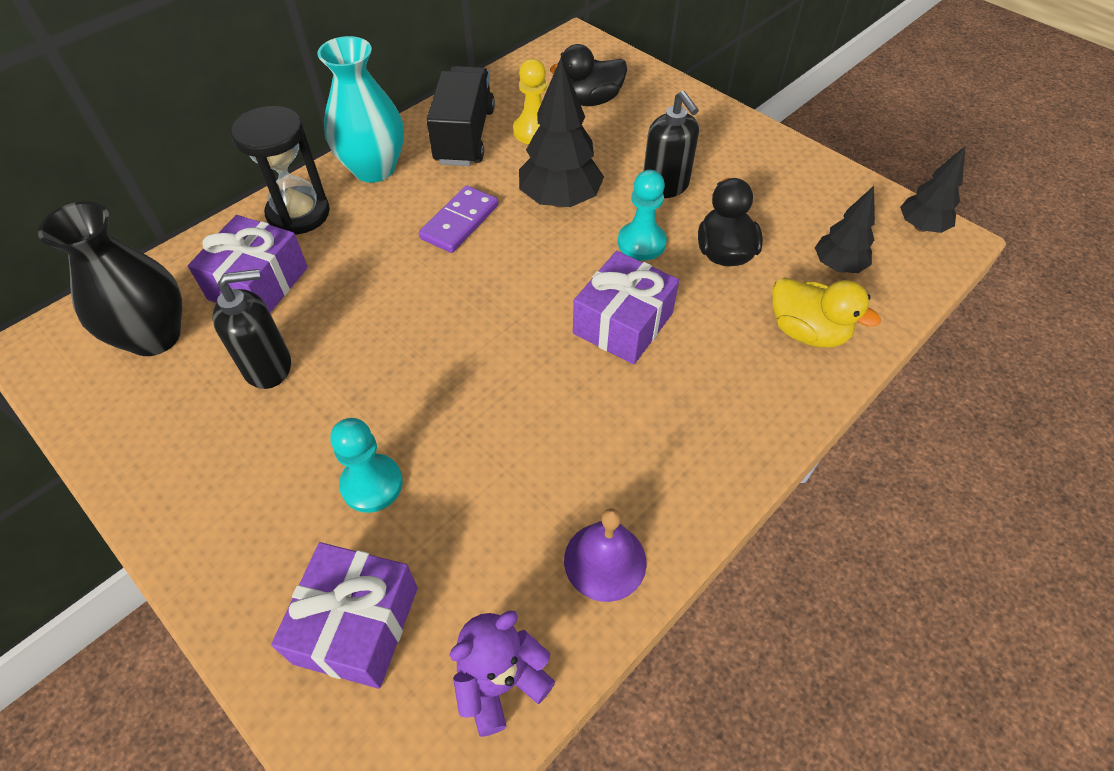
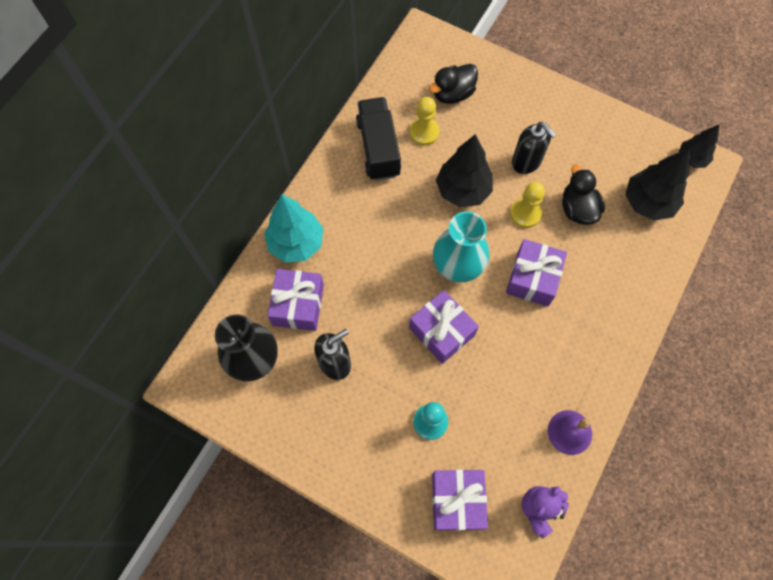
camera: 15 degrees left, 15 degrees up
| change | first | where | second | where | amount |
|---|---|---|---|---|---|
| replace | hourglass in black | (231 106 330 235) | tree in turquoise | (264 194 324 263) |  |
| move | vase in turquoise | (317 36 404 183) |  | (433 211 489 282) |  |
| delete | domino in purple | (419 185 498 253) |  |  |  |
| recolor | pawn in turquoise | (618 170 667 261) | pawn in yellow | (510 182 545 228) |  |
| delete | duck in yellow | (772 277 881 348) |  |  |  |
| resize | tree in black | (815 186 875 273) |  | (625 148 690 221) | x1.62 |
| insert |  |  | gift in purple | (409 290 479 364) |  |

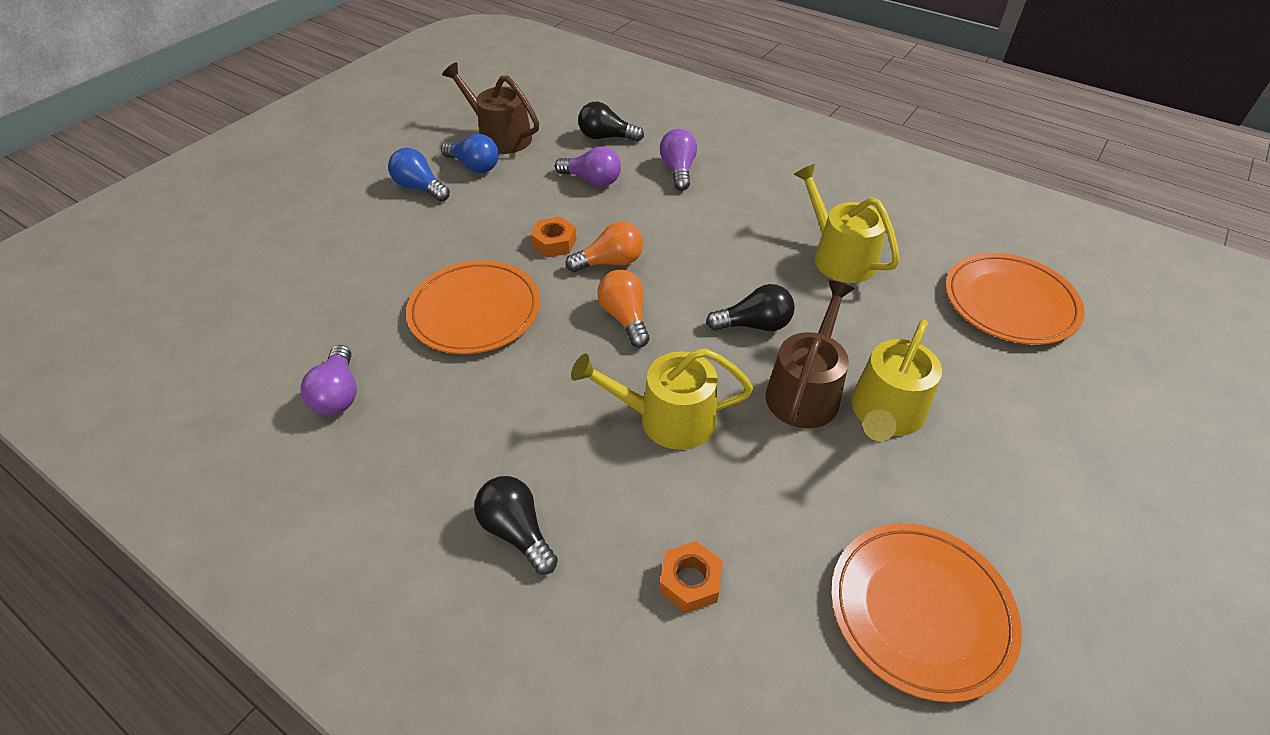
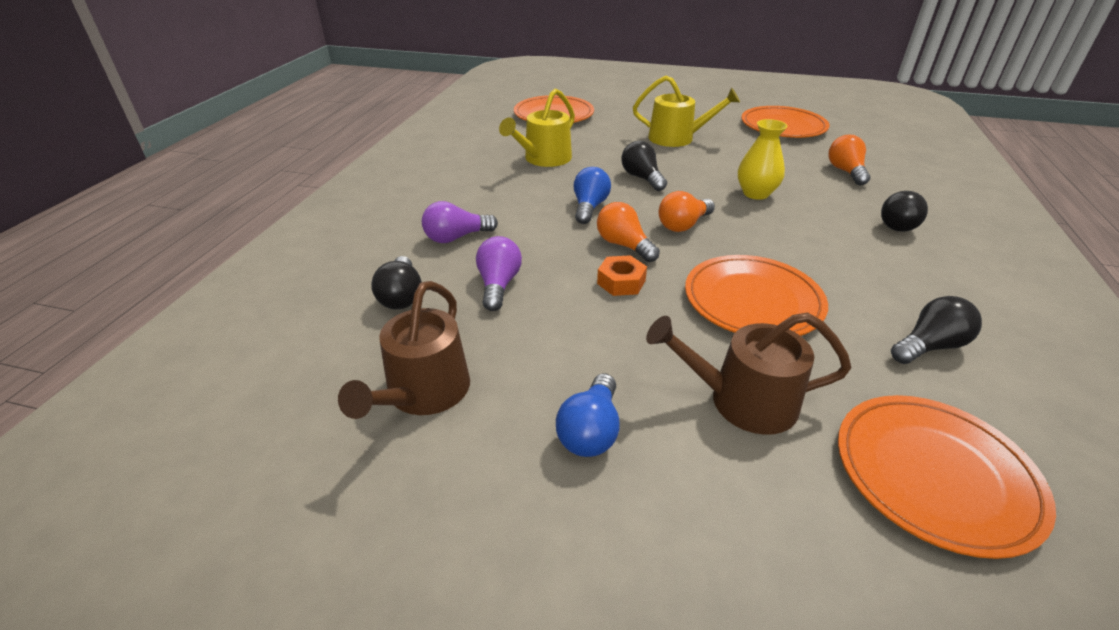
camera: 110 degrees left, 10 degrees down
| change | first | where | second | where | amount |
|---|---|---|---|---|---|
| recolor | light bulb in purple | (300 345 357 415) | light bulb in black | (891 296 982 364) |  |
| move | light bulb in blue | (441 134 499 173) |  | (574 167 611 224) |  |
| replace | watering can in yellow | (571 348 753 450) | vase in yellow | (738 119 788 200) |  |
| replace | nut in orange | (659 541 723 613) | light bulb in orange | (829 135 870 186) |  |
| move | watering can in brown | (766 280 855 428) |  | (646 313 852 435) |  |
| insert |  |  | plate in orange | (838 395 1056 559) |  |

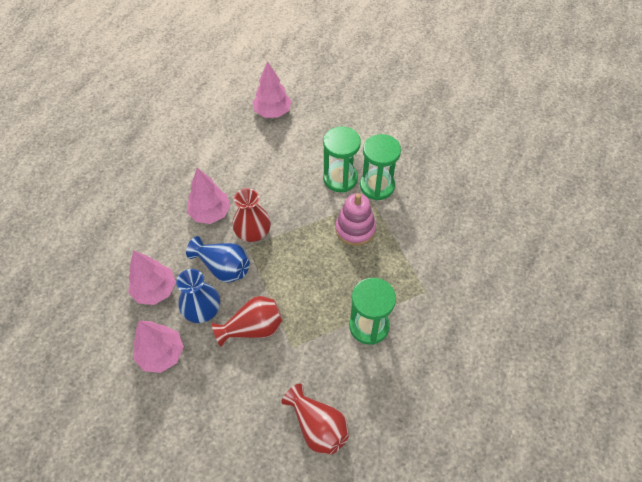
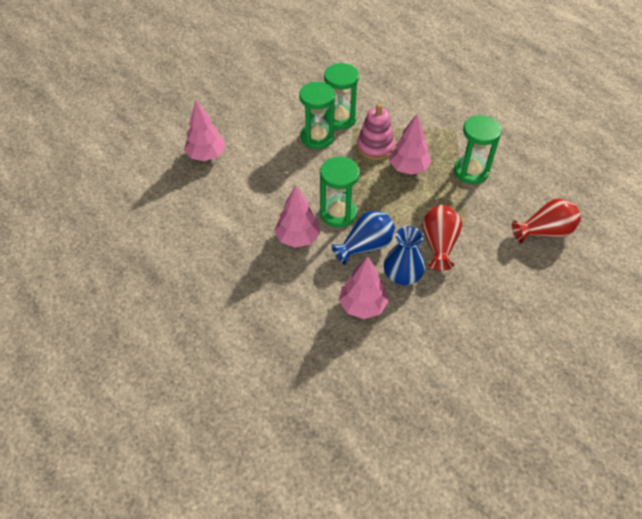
camera: 65 degrees left, 5 degrees down
| change | first | where | second | where | amount |
|---|---|---|---|---|---|
| move | tree in pink | (133 321 184 373) |  | (389 114 431 175) |  |
| replace | vase in red | (232 188 271 242) | hourglass in green | (320 157 360 227) |  |

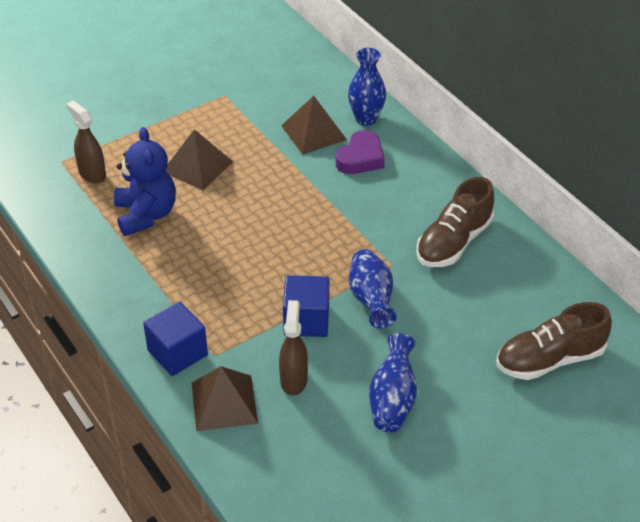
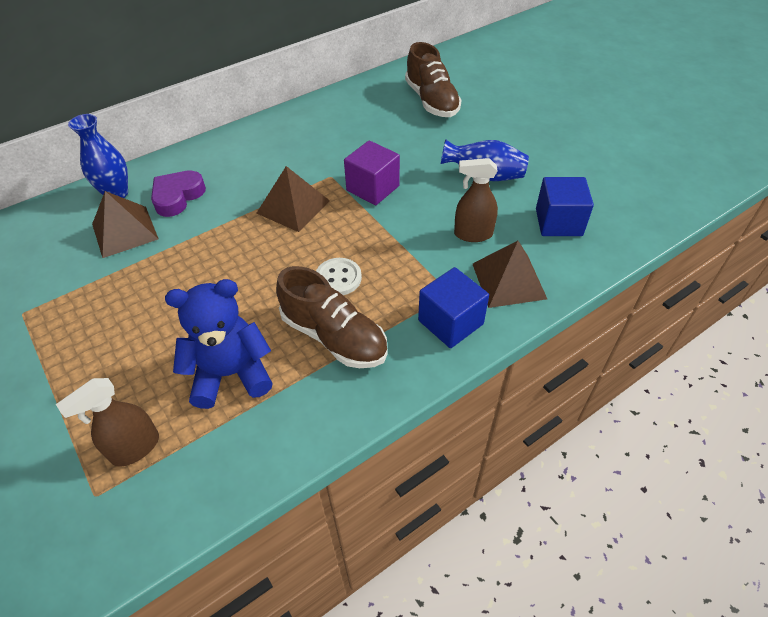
camera: 90 degrees left, 5 degrees up
| change | first | where | second | where | amount |
|---|---|---|---|---|---|
| move | pyramid in brown | (166 129 233 190) |  | (257 166 330 232) |  |
| move | cube in blue | (283 275 329 337) |  | (536 177 594 236) |  |
| rotate | heart in purple | (336 130 385 174) |  | (151 170 206 217) | 90 degrees counterclockwise |
| replace | vase in blue | (349 249 397 328) | cube in purple | (344 141 400 205) |  |
| move | shoe in brown | (416 177 494 267) |  | (276 266 388 368) |  |
| insert |  |  | button in white | (316 258 362 295) |  |

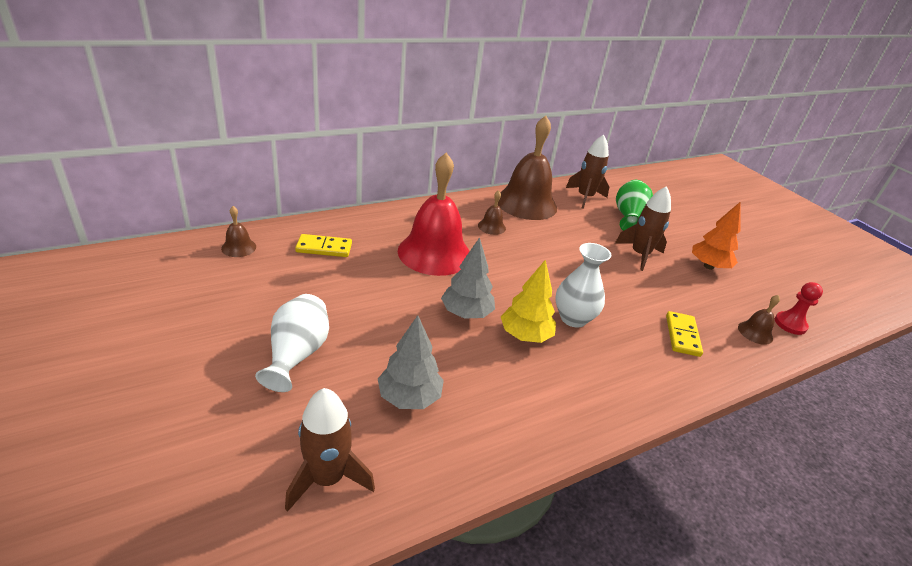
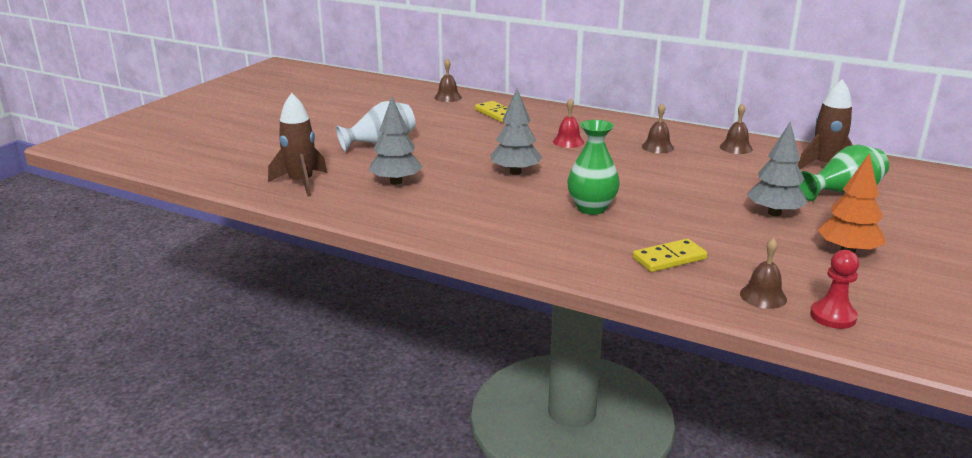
camera: 60 degrees right, 10 degrees down
| change | first | where | second | where | amount |
|---|---|---|---|---|---|
| resize | bell in red | (398 153 470 276) |  | (553 98 584 148) | x0.42 |
| resize | bell in brown | (498 116 557 220) |  | (720 103 753 154) | x0.42 |
| delete | tree in yellow | (501 259 556 343) |  |  |  |
| recolor | vase in white | (555 243 612 327) | vase in green | (567 120 620 215) |  |
| replace | rocket in brown | (615 186 671 271) | tree in grey | (747 122 808 216) |  |

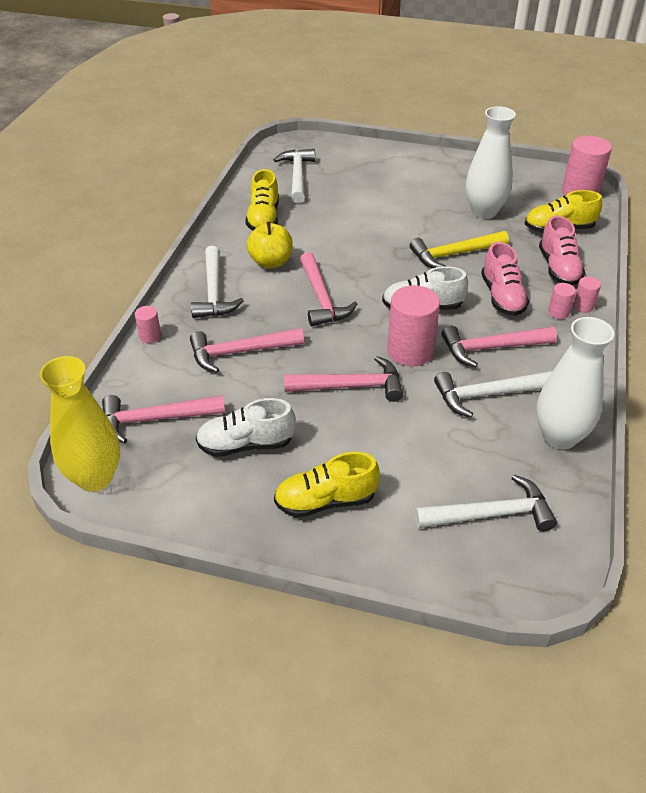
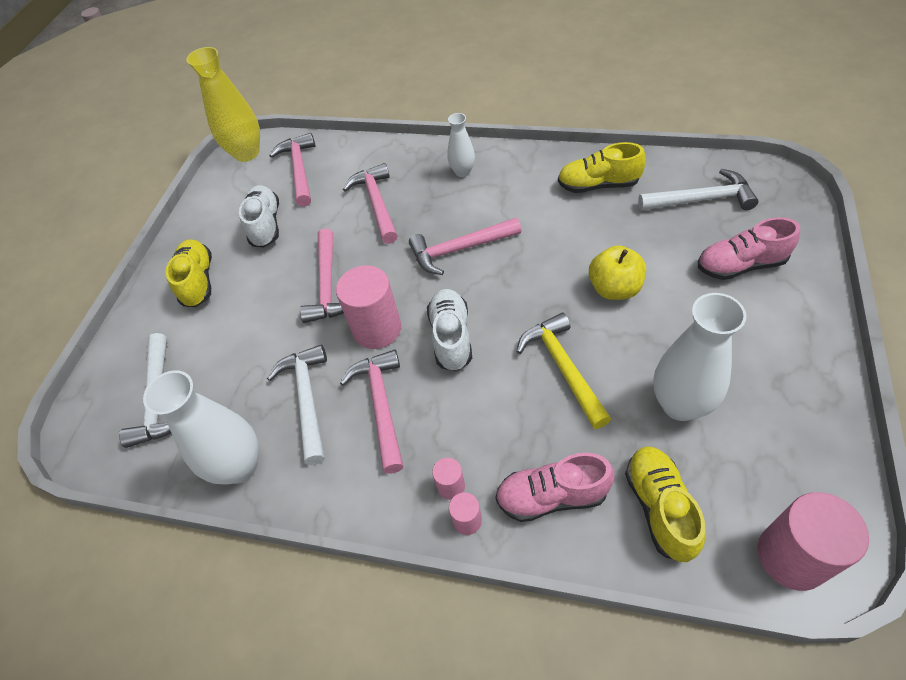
camera: 95 degrees right, 10 degrees up
| change | first | where | second | where | amount |
|---|---|---|---|---|---|
| delete | cylinder in pink | (135 306 161 343) |  |  |  |
| replace | hammer in white | (191 246 244 318) | vase in white | (447 113 475 177) |  |
| move | apple in yellow | (247 222 293 268) |  | (589 245 646 300) |  |
| move | shoe in pink | (481 242 529 316) |  | (698 217 800 280) |  |

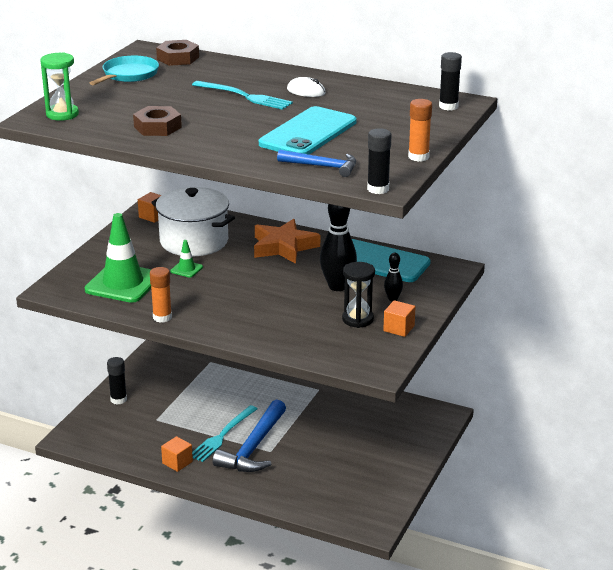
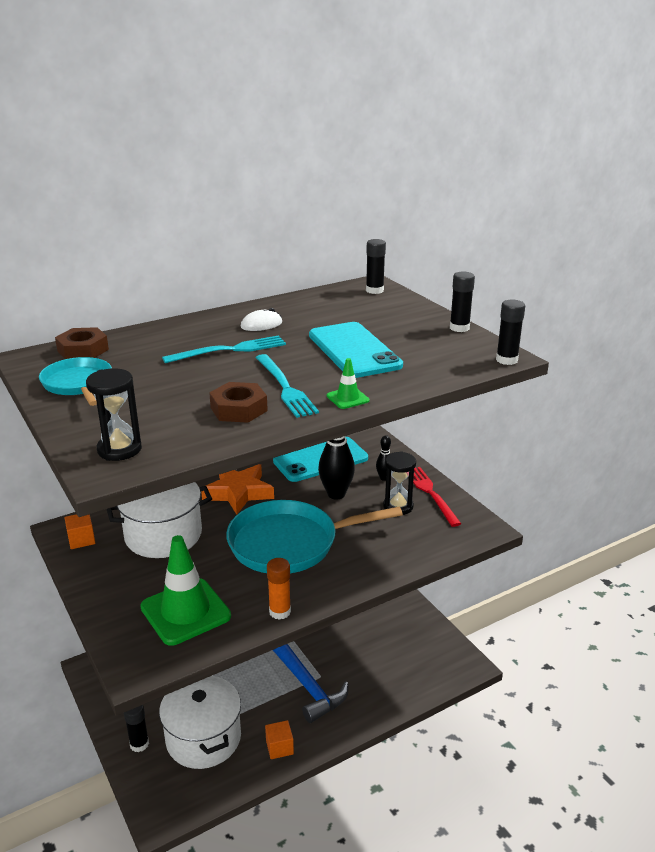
camera: 55 degrees left, 0 degrees up
| change | first | where | second | where | amount |
|---|---|---|---|---|---|
| recolor | hourglass in green | (40 52 79 121) | hourglass in black | (86 368 142 461) |  |
| move | traffic cone in green | (170 240 203 278) |  | (327 358 370 409) |  |
| move | fork in turquoise | (192 405 257 462) |  | (255 354 319 418) |  |
| delete | hammer in blue | (277 150 356 177) |  |  |  |
| replace | cube in orange | (383 300 416 337) | fork in red | (413 467 461 527) |  |
| recolor | glue stick in orange | (408 99 432 162) | glue stick in black | (450 272 475 332) |  |
| insert |  |  | pot in white | (159 676 241 769) |  |
| insert |  |  | pan in turquoise | (226 500 403 573) |  |

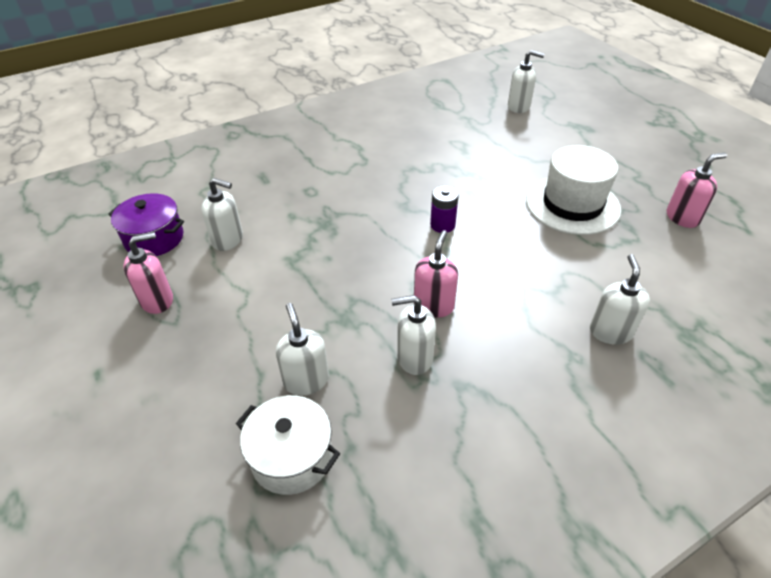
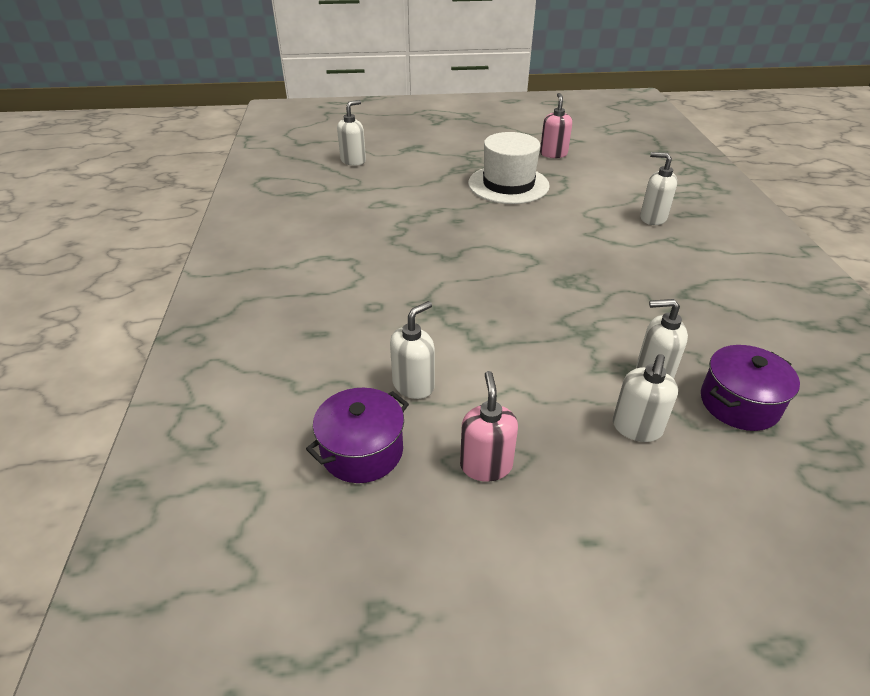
camera: 65 degrees left, 5 degrees down
| change | first | where | second | where | amount |
|---|---|---|---|---|---|
| recolor | pot in white | (236 395 340 495) | pot in purple | (701 345 800 431) |  |
| move | soap dispenser in white | (391 295 436 375) |  | (613 354 678 442) |  |
| delete | soap dispenser in pink | (414 230 458 318) |  |  |  |
| delete | battery in purple | (430 186 459 233) |  |  |  |

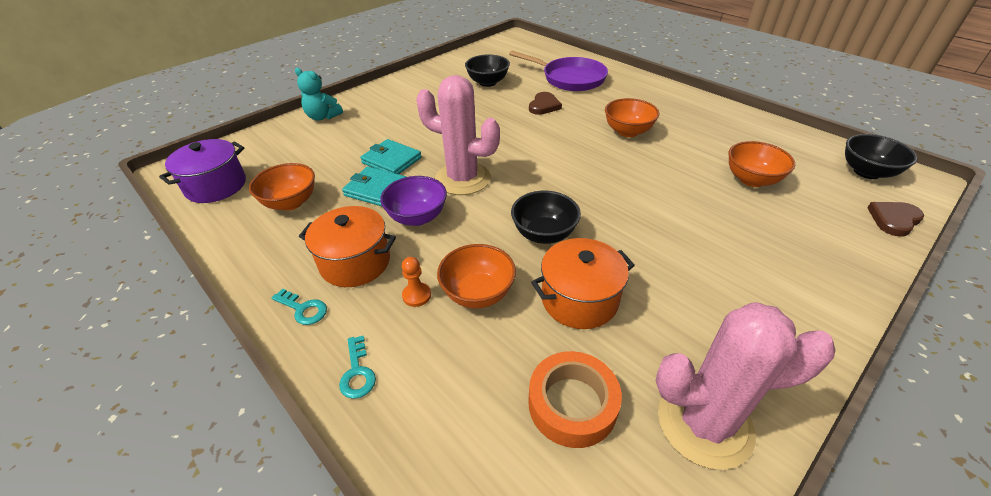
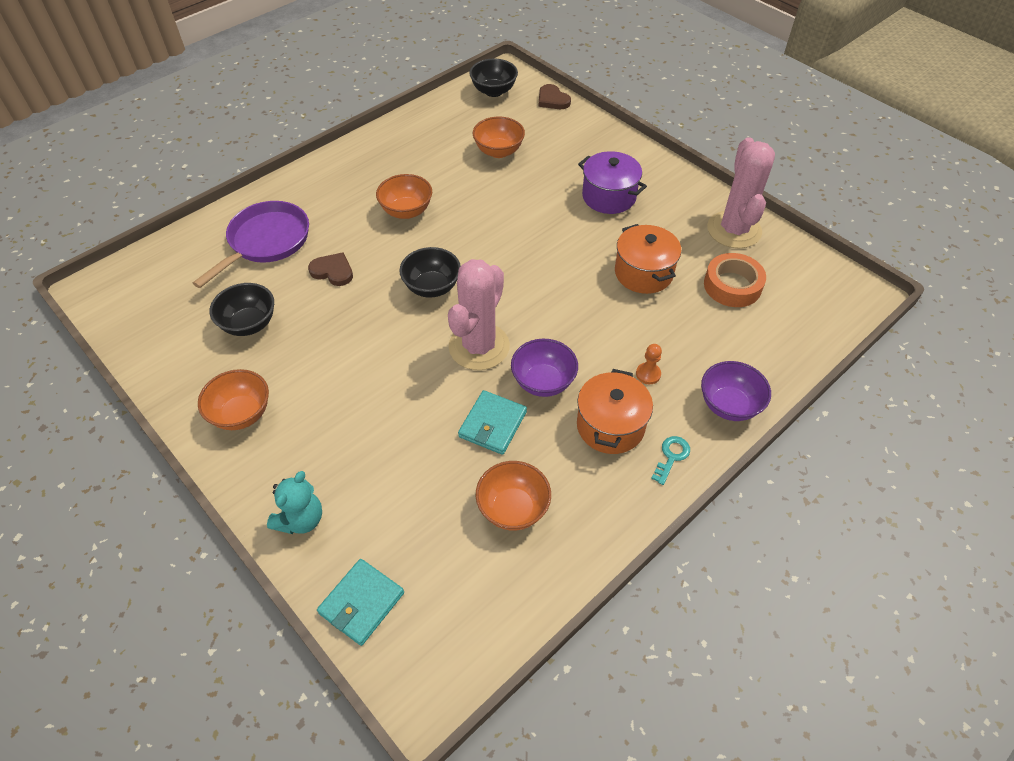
camera: 90 degrees left, 10 degrees up
| change | first | where | second | where | amount |
|---|---|---|---|---|---|
| move | pot in purple | (159 139 246 203) |  | (578 151 647 214) |  |
| replace | key in turquoise | (339 336 376 399) | bowl in purple | (701 361 771 421) |  |
| move | wallet in turquoise | (360 139 422 174) |  | (317 559 404 646) |  |
| move | bowl in orange | (437 244 516 309) |  | (198 369 269 430) |  |
| move | bowl in black | (511 191 581 244) |  | (399 247 461 298) |  |

